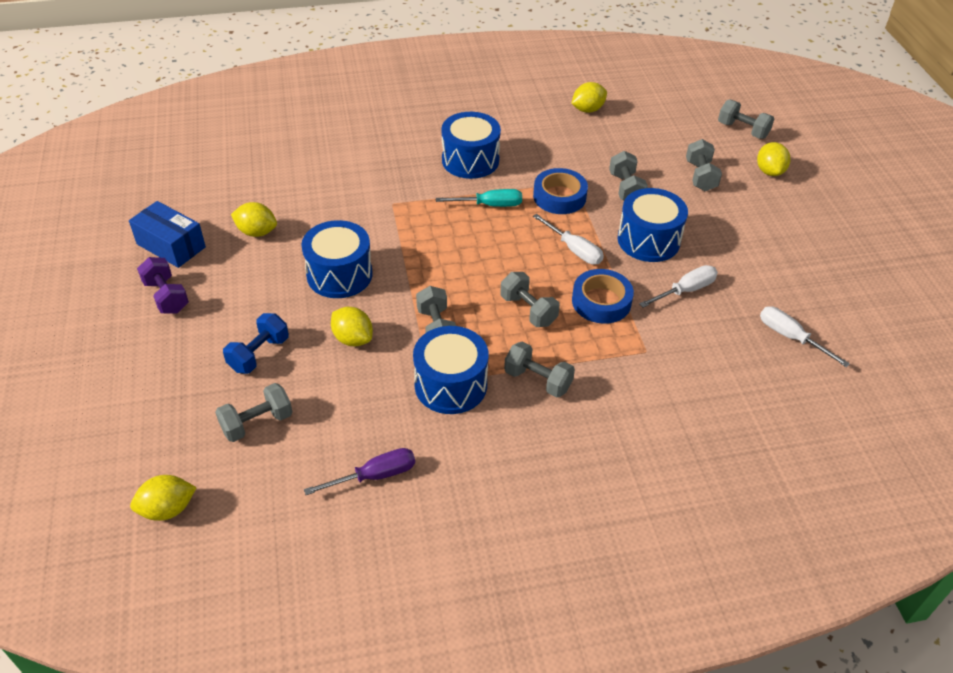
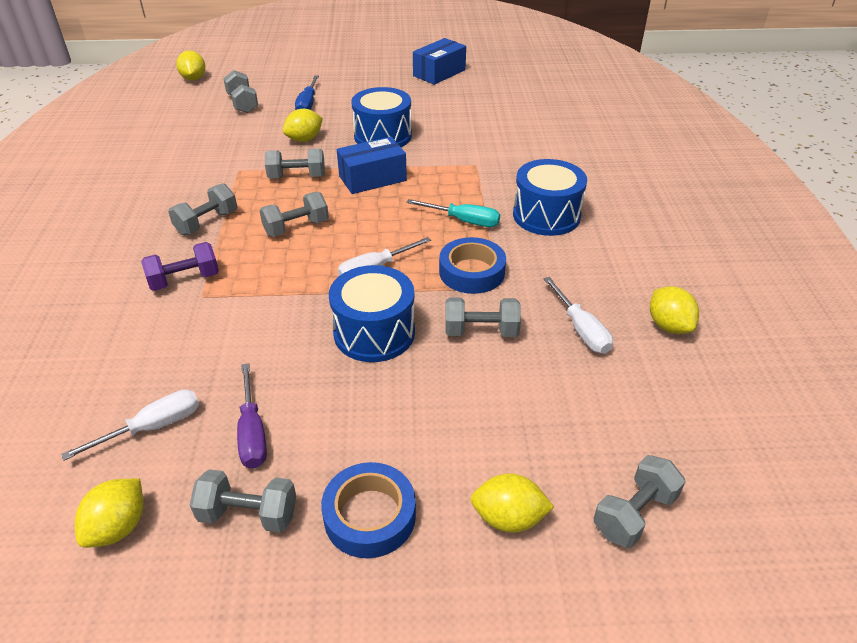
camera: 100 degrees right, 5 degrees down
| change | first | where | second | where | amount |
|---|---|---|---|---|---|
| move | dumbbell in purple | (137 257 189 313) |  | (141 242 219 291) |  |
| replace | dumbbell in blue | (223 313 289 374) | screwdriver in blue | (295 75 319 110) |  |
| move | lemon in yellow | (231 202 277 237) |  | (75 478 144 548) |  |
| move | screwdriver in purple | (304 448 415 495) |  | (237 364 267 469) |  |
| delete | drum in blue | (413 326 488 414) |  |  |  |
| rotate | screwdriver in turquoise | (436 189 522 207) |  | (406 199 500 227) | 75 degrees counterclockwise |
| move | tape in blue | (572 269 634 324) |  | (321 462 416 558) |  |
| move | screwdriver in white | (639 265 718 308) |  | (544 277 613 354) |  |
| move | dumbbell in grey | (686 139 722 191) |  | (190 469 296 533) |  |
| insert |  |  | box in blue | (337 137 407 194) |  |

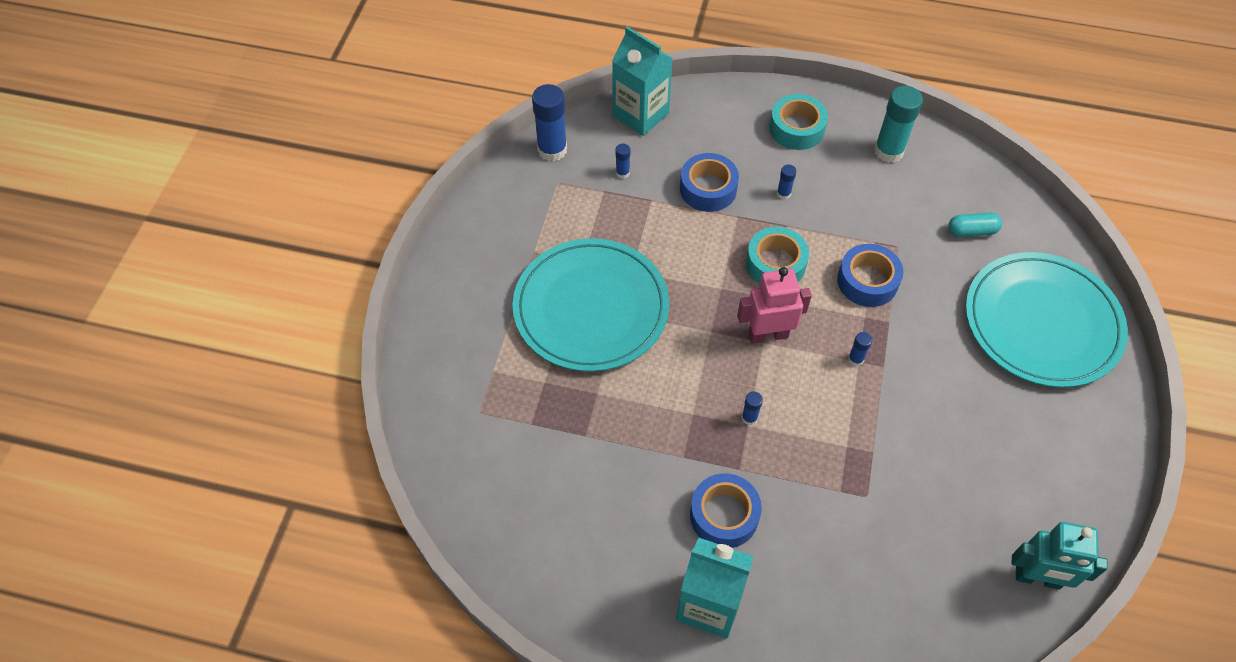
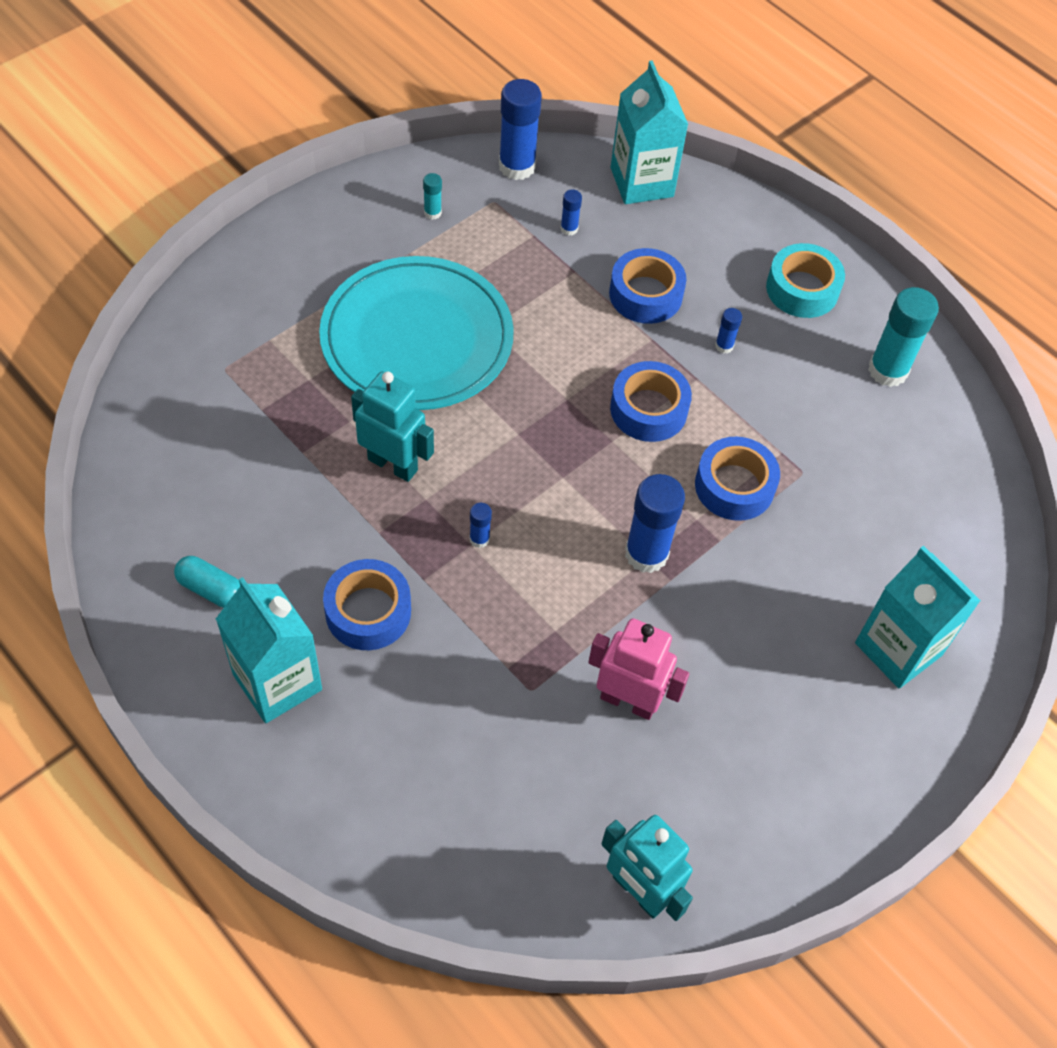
camera: 30 degrees right, 0 degrees up
| change | first | where | second | where | amount |
|---|---|---|---|---|---|
| move | robot in pink | (737 267 812 344) |  | (588 618 689 720) |  |
| recolor | tape in turquoise | (746 227 809 284) | tape in blue | (610 361 692 442) |  |
| resize | glue stick in blue | (848 332 872 366) |  | (625 474 685 573) | x2.14 |
| move | capsule in turquoise | (948 213 1002 237) |  | (174 556 240 608) |  |
| replace | plate in turquoise | (966 252 1128 388) | carton in turquoise | (855 546 981 688) |  |
| insert |  |  | robot in turquoise | (351 371 434 482) |  |
| insert |  |  | glue stick in turquoise | (423 173 442 220) |  |

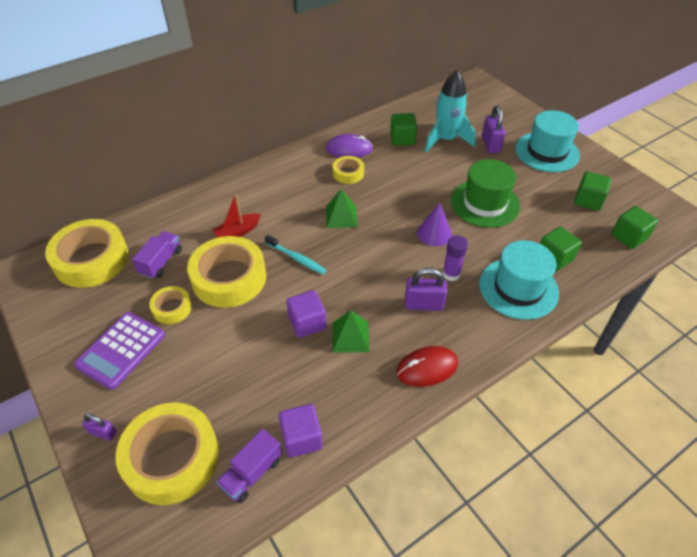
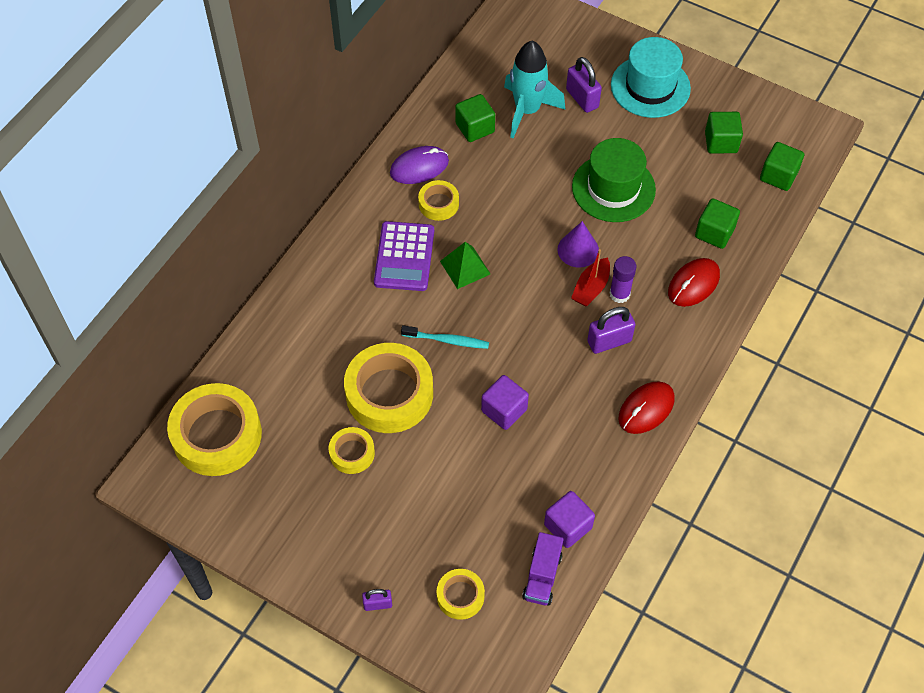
camera: 25 degrees left, 10 degrees up
| change | first | where | second | where | amount |
|---|---|---|---|---|---|
| move | calculator in purple | (74 312 165 390) |  | (374 221 434 291) |  |
| resize | tape in yellow | (116 402 219 505) |  | (437 569 485 620) | x0.50 |
| delete | truck in purple | (132 231 182 279) |  |  |  |
| move | boat in red | (212 193 261 238) |  | (571 249 610 306) |  |
| delete | pyramid in green | (332 310 369 353) |  |  |  |
| replace | hat in turquoise | (479 240 559 320) | mouse in red | (668 258 720 307) |  |

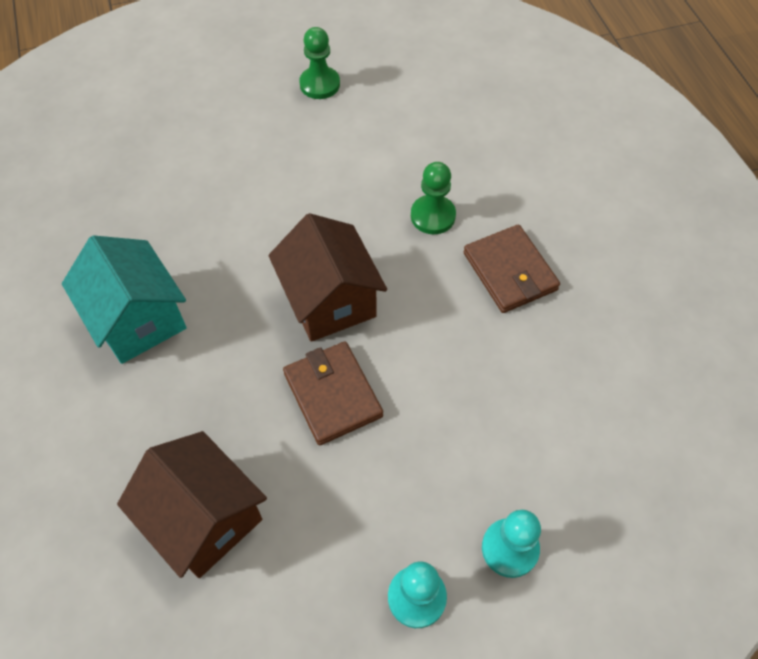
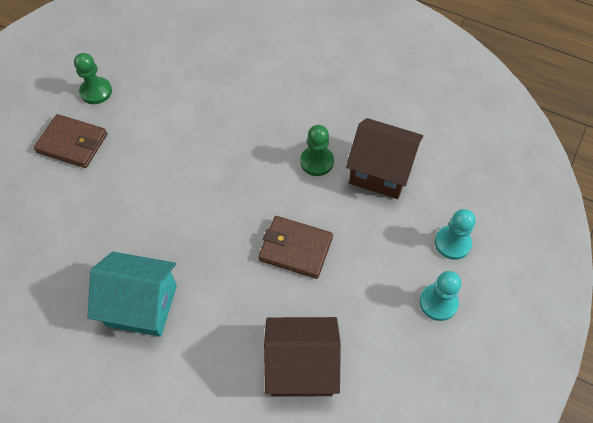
camera: 45 degrees left, 0 degrees up
| change | first | where | second | where | amount |
|---|---|---|---|---|---|
| move | house in brown | (268 213 387 342) |  | (346 118 423 199) |  |
| move | pawn in green | (411 162 456 234) |  | (300 125 334 176) |  |
| move | wallet in brown | (464 224 560 313) |  | (34 114 107 168) |  |

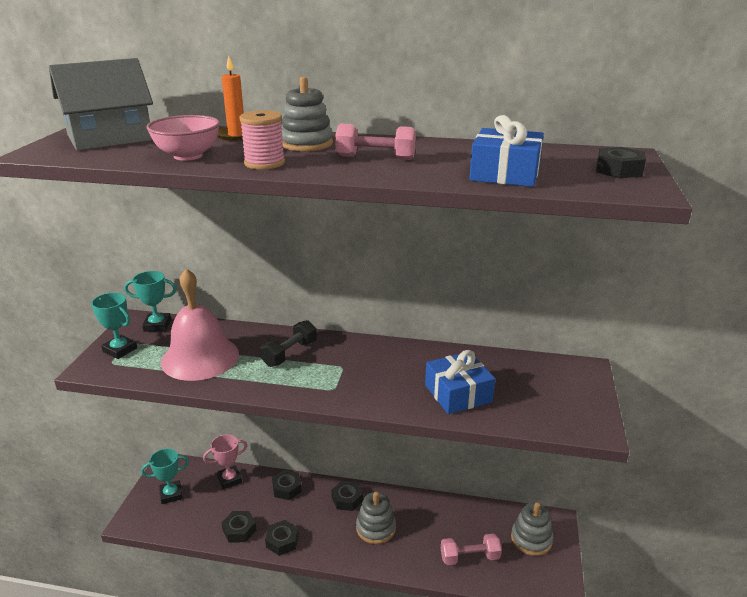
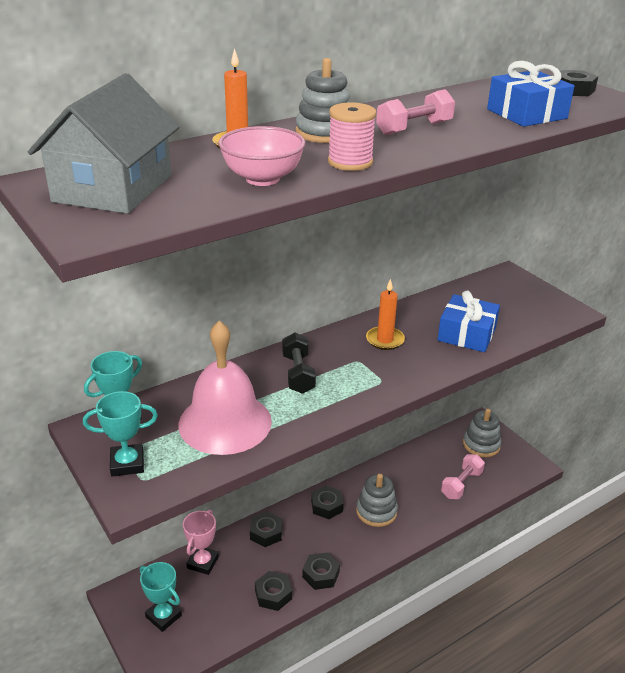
camera: 45 degrees left, 5 degrees up
| change | first | where | second | where | amount |
|---|---|---|---|---|---|
| rotate | trophy in turquoise | (141 449 189 504) |  | (140 562 182 632) | 75 degrees counterclockwise |
| insert |  |  | candle in orange | (366 279 405 350) |  |

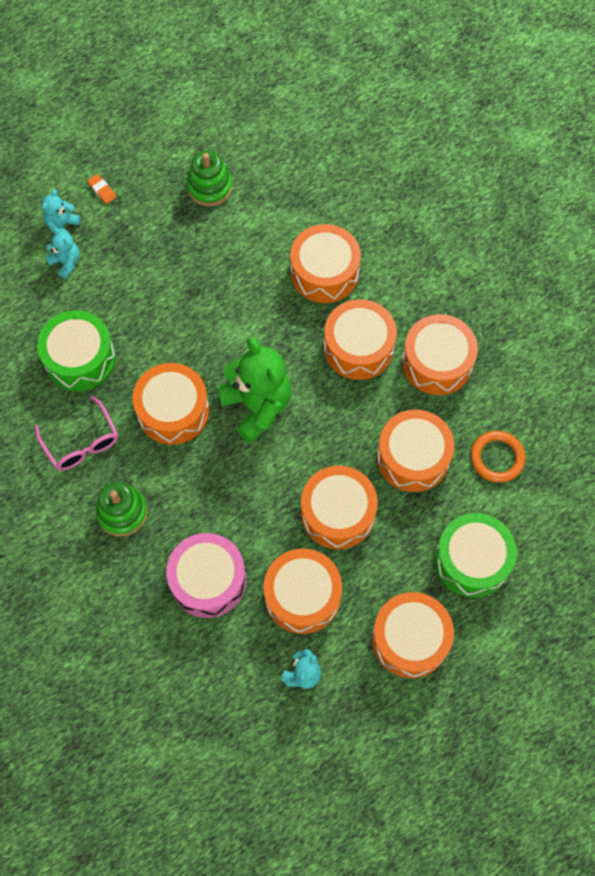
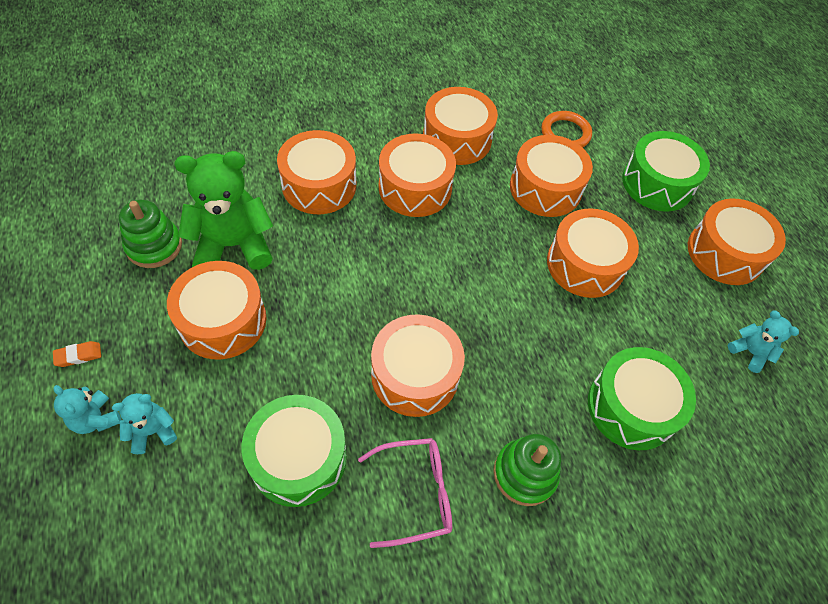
camera: 75 degrees left, 10 degrees down
| change | first | where | second | where | amount |
|---|---|---|---|---|---|
| recolor | drum in pink | (166 533 246 618) | drum in green | (588 347 696 450) |  |
| move | teddy bear in green | (217 337 291 443) |  | (175 151 273 270) |  |
| move | drum in orange | (264 548 342 634) |  | (167 261 267 360) |  |

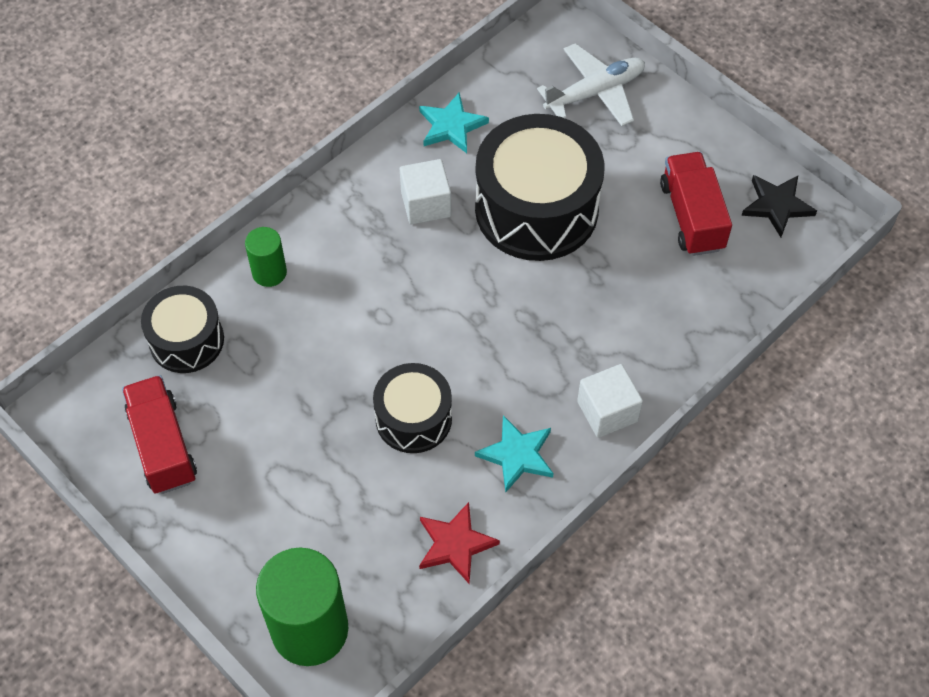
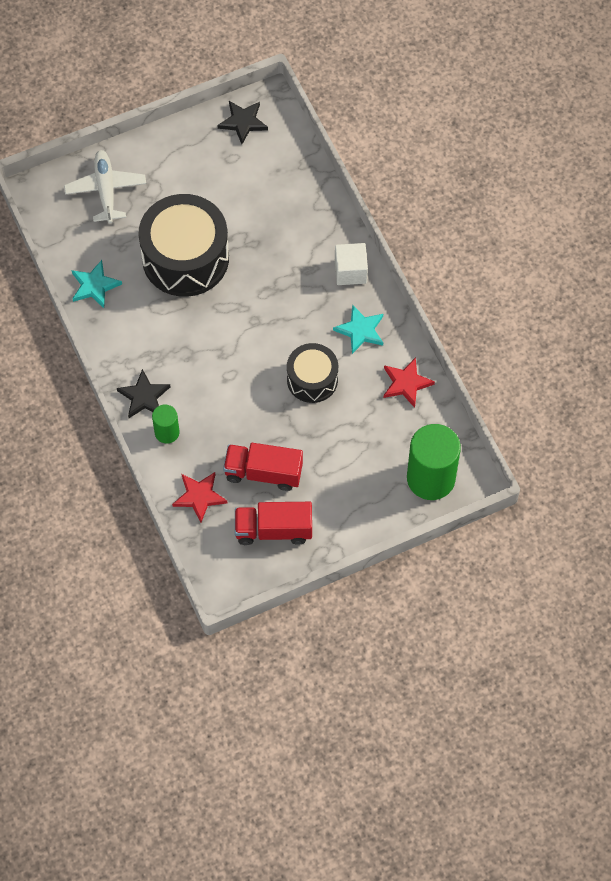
camera: 70 degrees left, 5 degrees up
| change | first | where | second | where | amount |
|---|---|---|---|---|---|
| replace | drum in black | (141 286 224 373) | star in red | (172 472 227 522) |  |
| delete | cube in white | (400 159 451 225) |  |  |  |
| move | truck in red | (660 152 732 256) |  | (223 443 303 491) |  |
| insert |  |  | star in black | (117 369 170 418) |  |

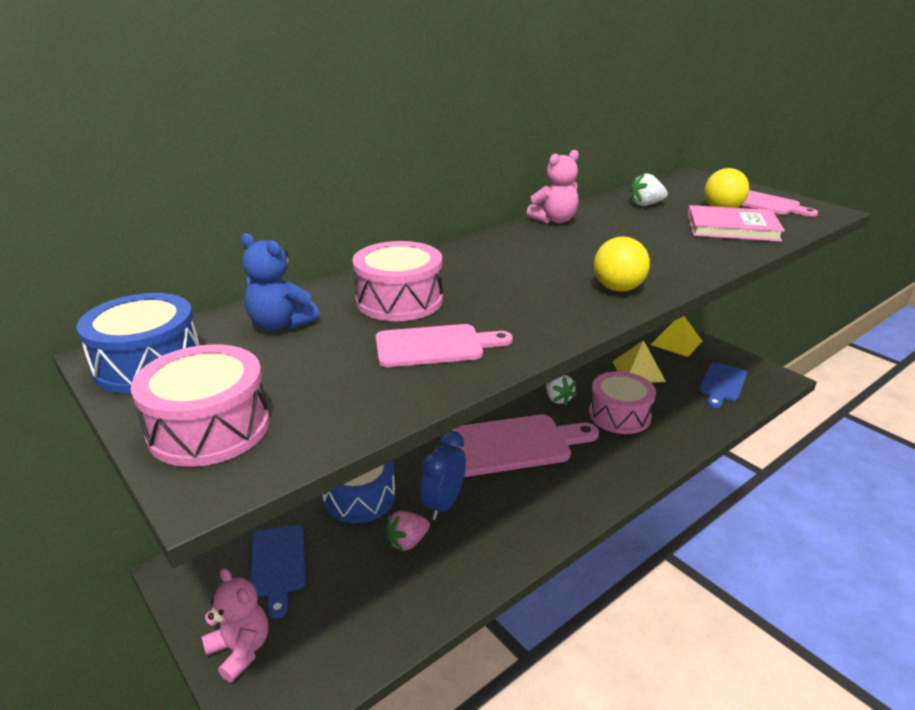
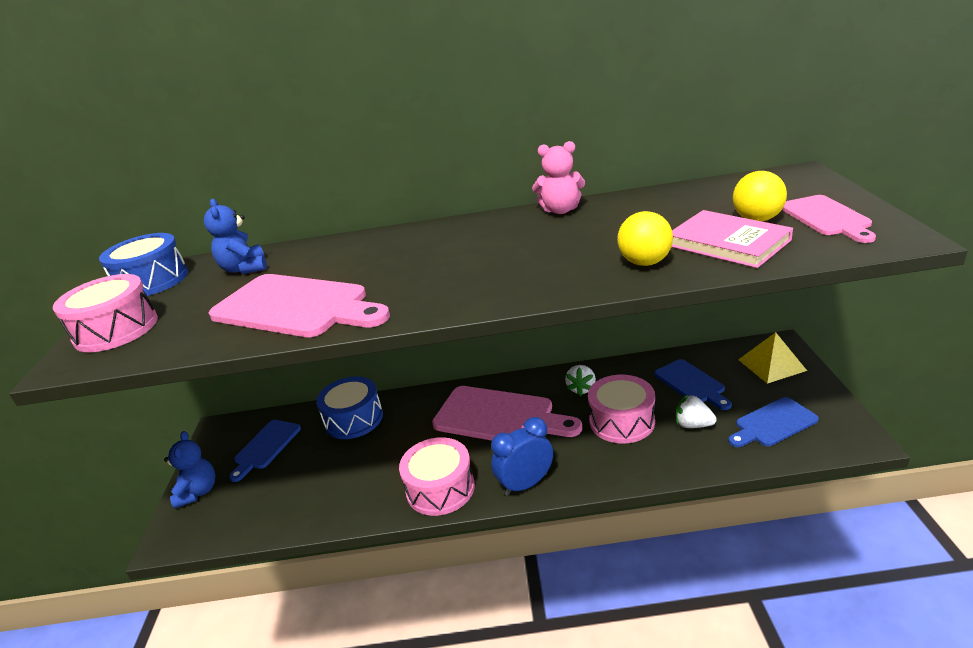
camera: 40 degrees right, 0 degrees up
| change | first | where | second | where | amount |
|---|---|---|---|---|---|
| recolor | teddy bear in pink | (202 568 268 683) | teddy bear in blue | (164 431 215 509) |  |
| move | drum in pink | (353 241 443 321) |  | (399 437 475 516) |  |
| resize | cutting board in pink | (376 324 513 367) |  | (209 274 390 337) | x1.71 |
| delete | strawberry in pink | (385 511 430 551) |  |  |  |
| move | clock in blue | (421 431 466 520) |  | (491 417 553 496) |  |
| move | ball in yellow | (594 237 650 292) |  | (617 211 673 266) |  |
| replace | pyramid in yellow | (612 340 666 383) | cutting board in blue | (654 359 732 410) |  |
| move | strawberry in white | (630 173 668 206) |  | (676 394 717 428) |  |

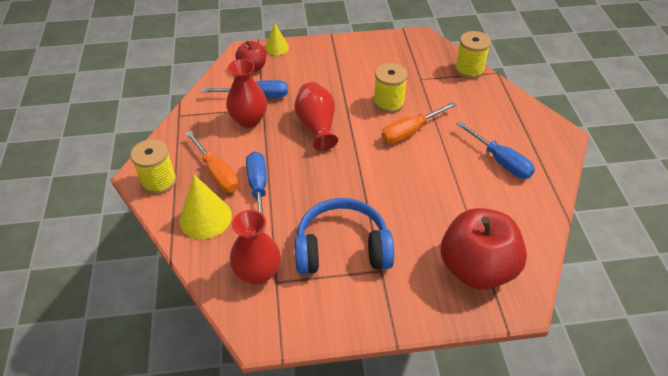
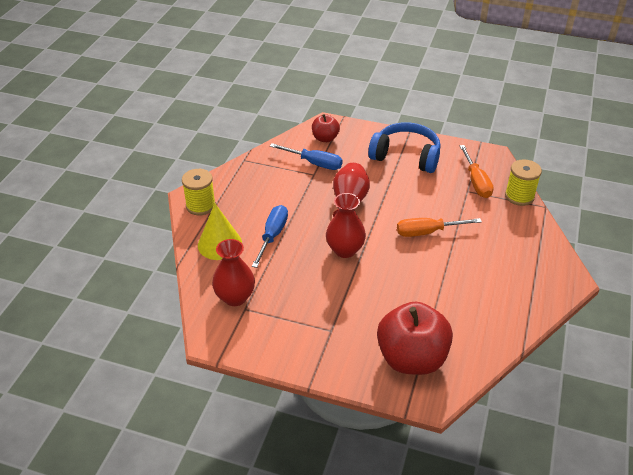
camera: 25 degrees right, 5 degrees down
| change | first | where | second | where | amount |
|---|---|---|---|---|---|
| move | screwdriver in orange | (186 131 239 193) |  | (460 145 494 198) |  |
| move | vase in red | (226 59 267 128) |  | (326 193 366 258) |  |
| delete | cone in yellow | (265 23 289 55) |  |  |  |
| move | headphones in blue | (295 198 394 274) |  | (368 122 441 173) |  |
| delete | spool in yellow | (373 63 408 113) |  |  |  |
| delete | screwdriver in blue | (457 121 535 179) |  |  |  |

